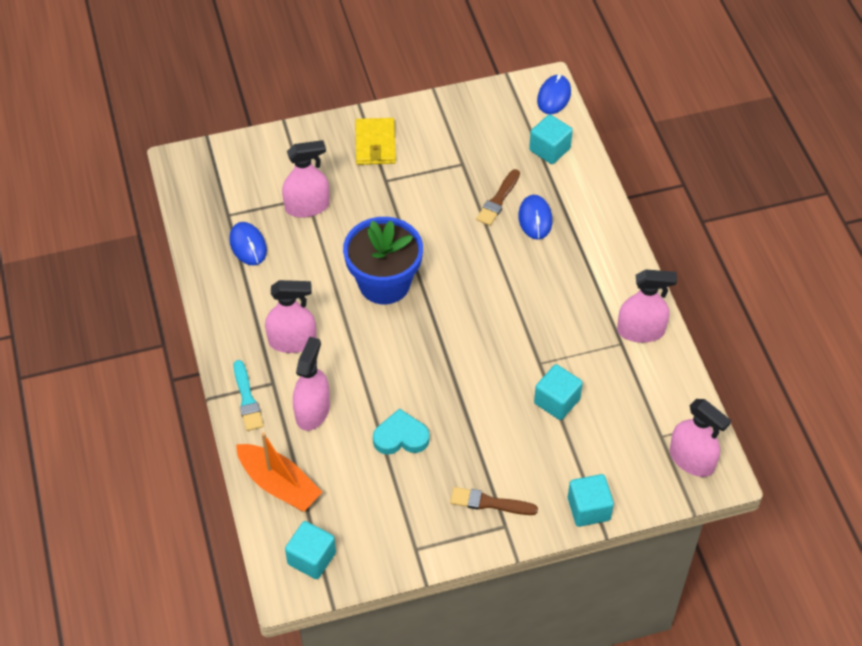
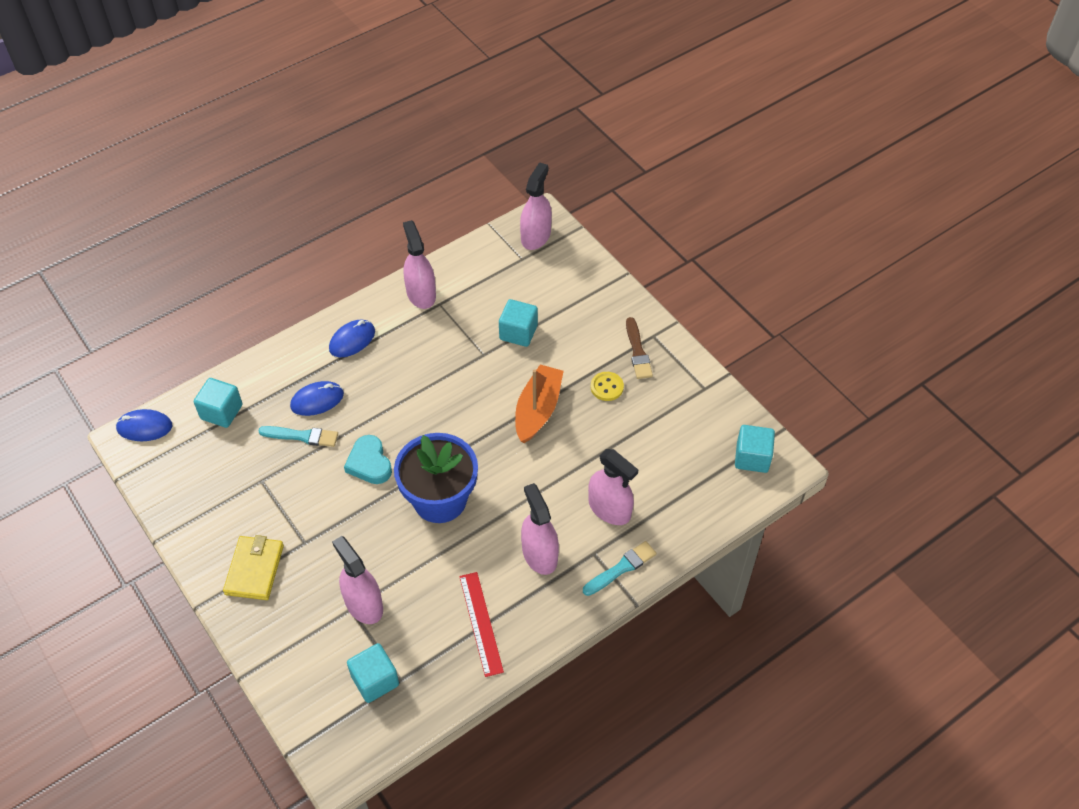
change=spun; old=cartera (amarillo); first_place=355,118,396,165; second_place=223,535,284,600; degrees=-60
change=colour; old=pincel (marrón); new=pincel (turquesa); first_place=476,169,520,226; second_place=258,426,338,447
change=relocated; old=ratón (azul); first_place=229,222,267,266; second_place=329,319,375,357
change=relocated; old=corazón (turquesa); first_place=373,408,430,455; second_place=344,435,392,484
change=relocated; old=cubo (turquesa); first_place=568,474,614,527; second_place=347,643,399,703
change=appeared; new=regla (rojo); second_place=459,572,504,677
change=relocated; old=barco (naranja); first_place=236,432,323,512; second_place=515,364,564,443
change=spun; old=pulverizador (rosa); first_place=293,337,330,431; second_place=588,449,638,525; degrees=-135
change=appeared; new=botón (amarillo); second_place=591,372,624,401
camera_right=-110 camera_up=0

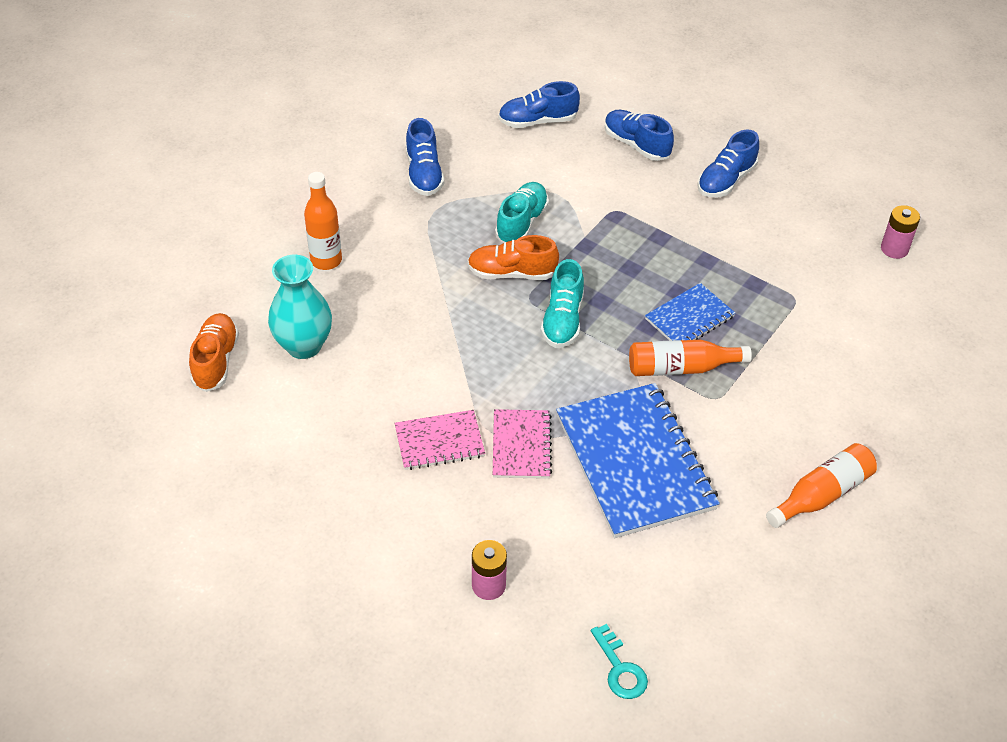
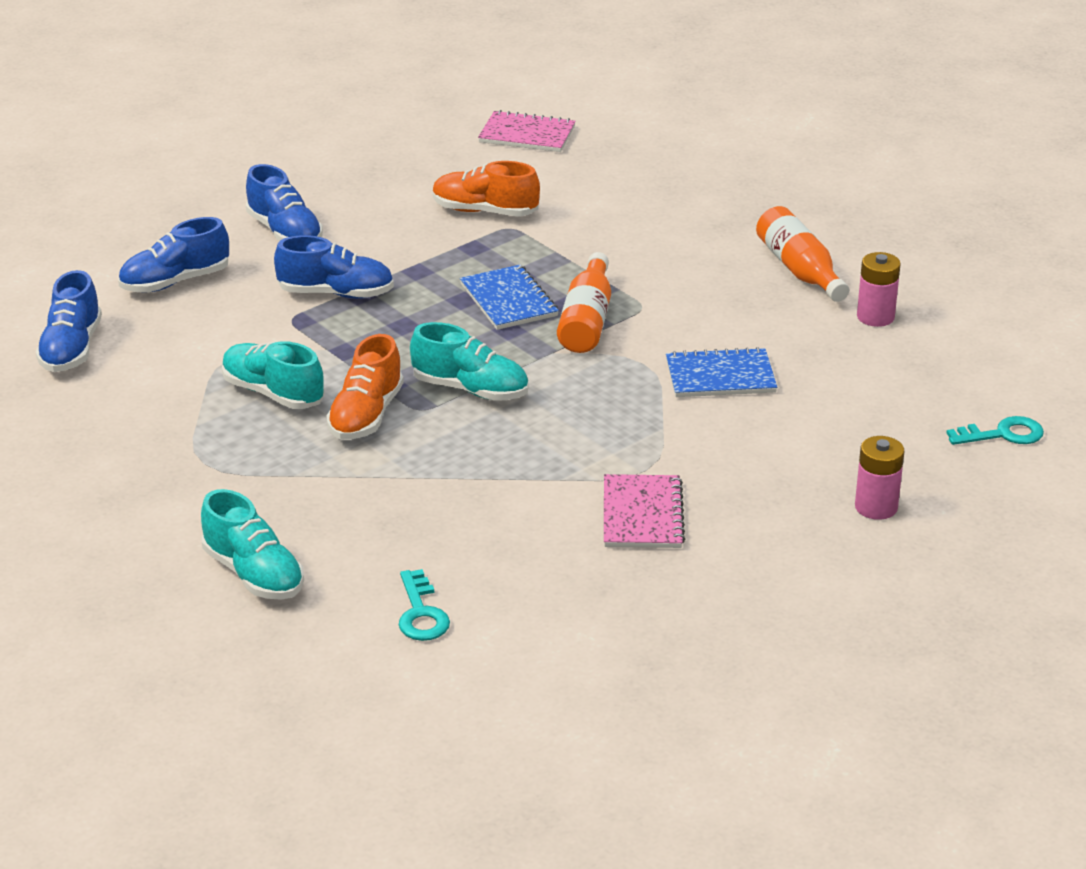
change=exchanged; old=botella (naranja); new=zapato (turquesa); first_place=304,172,342,270; second_place=201,489,304,600
change=relocated; old=zapato (azul); first_place=406,118,444,196; second_place=274,235,394,299
change=exchanged; old=florero (turquesa); new=llave (turquesa); first_place=268,255,332,359; second_place=399,569,450,641
change=relocated; old=zapato (naranja); first_place=189,313,239,392; second_place=433,161,540,217
change=relocated; old=cuaderno (rosa); first_place=493,409,552,479; second_place=478,110,576,152
change=size; old=cuaderno (azul); first_place=556,383,720,538; second_place=666,347,777,397; factor=0.52
change=relocated; old=pila (rosa); first_place=881,205,920,259; second_place=857,252,901,327
camera_right=-75 camera_up=-15

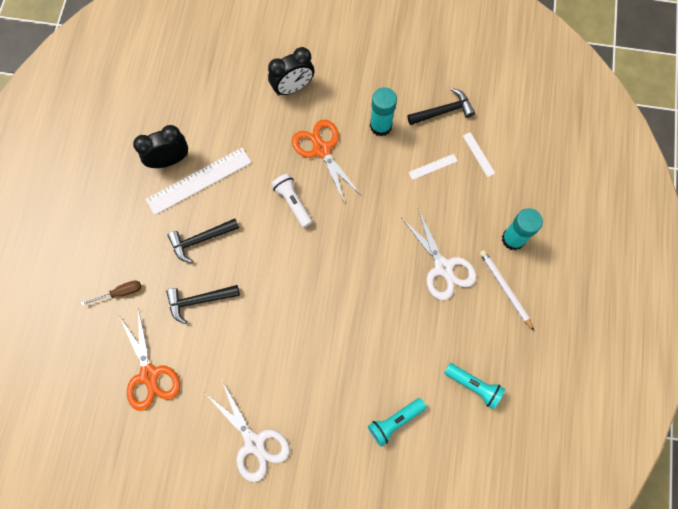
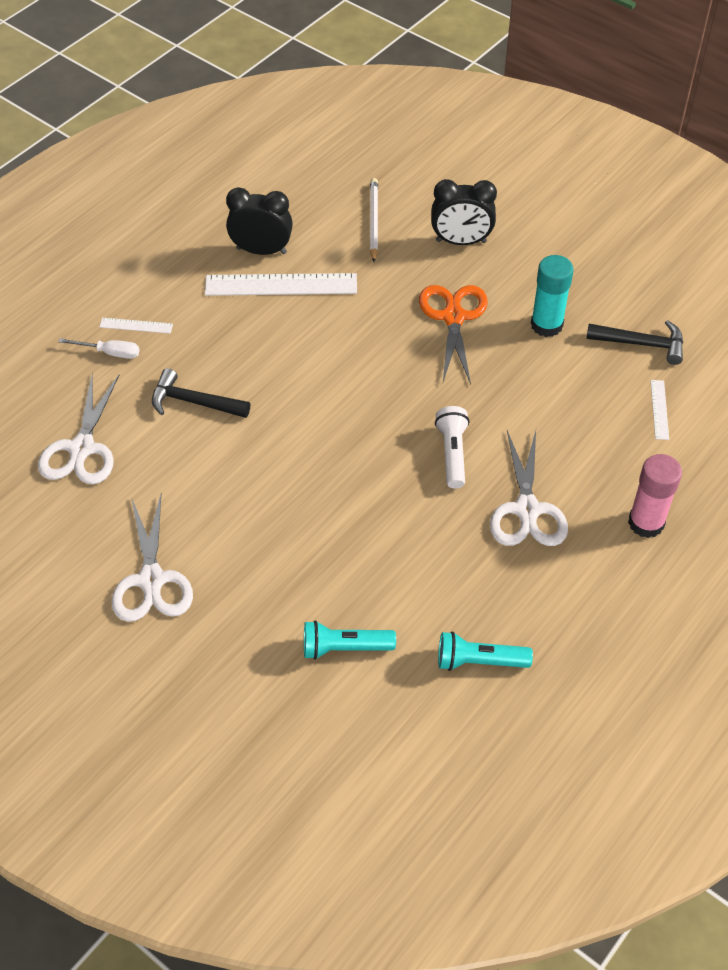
change=colour; old=tijeras (naranja); new=tijeras (blanco); first_place=119,308,180,411; second_place=38,375,119,484
change=colour; old=destornillador (marrón); new=destornillador (blanco); first_place=81,281,141,306; second_place=59,338,139,359
change=relocated; old=regla (blanco); first_place=408,154,458,180; second_place=99,318,173,334
change=relocated; old=lápiz (blanco); first_place=480,250,534,331; second_place=370,178,378,262
change=relocated; old=lámpara de mano (blanco); first_place=271,173,312,228; second_place=435,406,469,489
change=spun; old=lámpara de mano (turquesa); first_place=444,363,505,409; second_place=438,631,533,671; degrees=120
change=colour; old=barra de pegamento (turquesa); new=barra de pegamento (rosa); first_place=502,208,543,250; second_place=628,454,682,538
change=missing; old=martillo (negro); first_place=167,218,239,263
camera_right=30 camera_up=-20

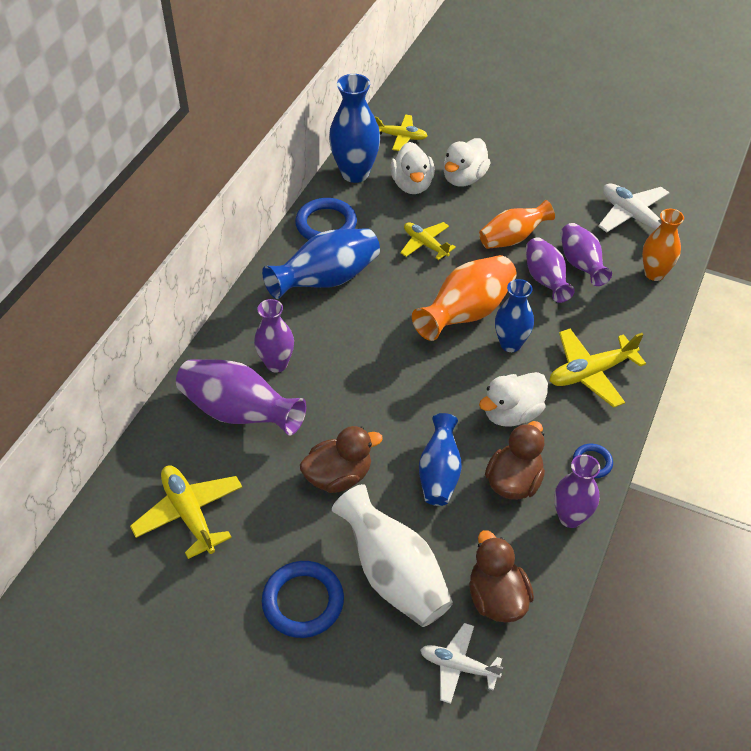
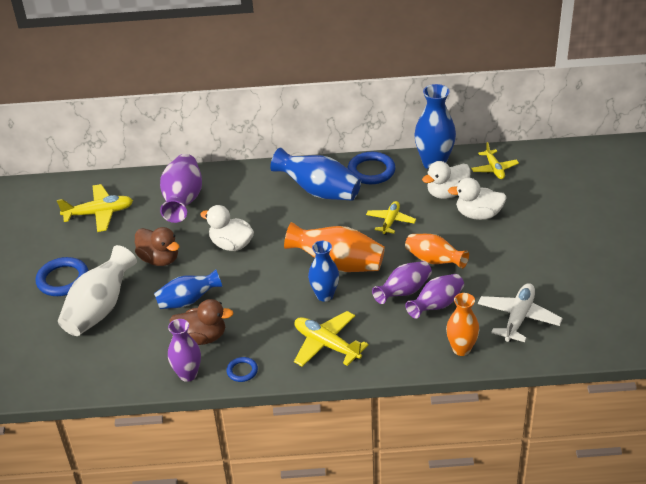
change=spun; old=avión (amarillo); first_place=130,465,242,559; second_place=57,184,133,232; degrees=45
change=relocated; old=pato (blanco); first_place=479,372,548,426; second_place=200,205,254,251
change=missing; old=florero (morado); first_place=254,299,294,373
change=missing; old=avión (blanco); first_place=420,623,503,704
change=missing; old=pato (marrón); first_place=469,530,534,623
camera_right=65 camera_up=-10

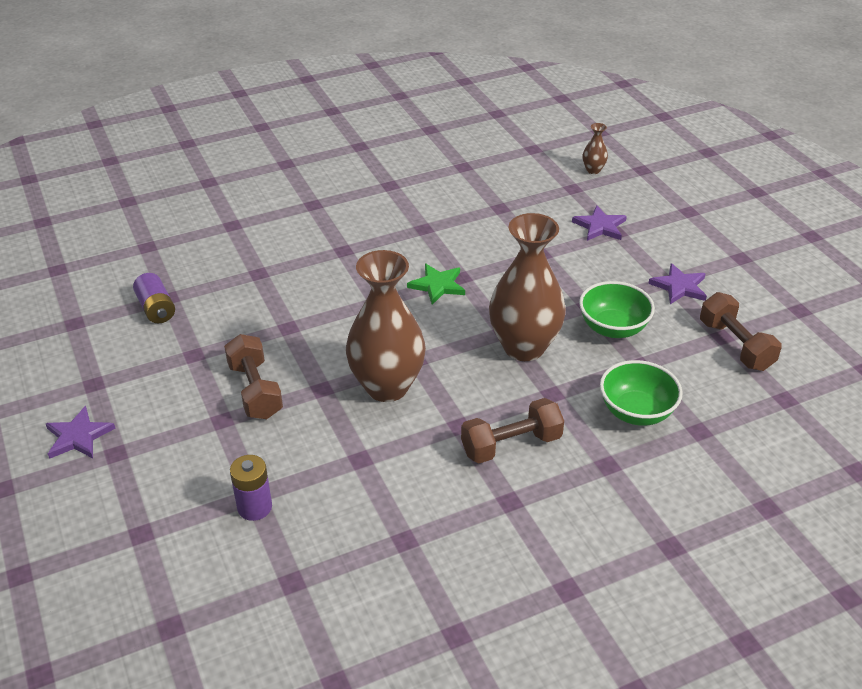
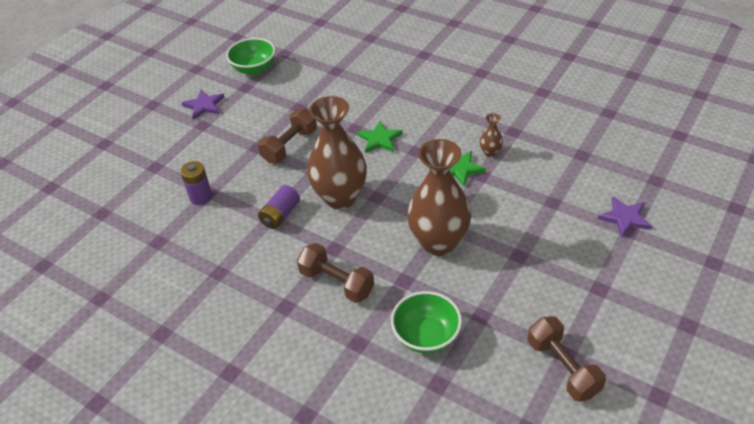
change=relocated; old=cuenco (verde); first_place=579,281,655,338; second_place=226,38,276,75
change=relocated; old=pila (morado); first_place=133,273,175,323; second_place=258,185,300,229
change=appeared; new=estrella (verde); second_place=357,121,403,153
change=relocated; old=florero (marrón); first_place=583,123,608,174; second_place=480,113,503,157
change=spun; old=mancuerna (marrón); first_place=700,292,782,371; second_place=528,316,606,402; degrees=-60
change=missing; old=estrella (morado); first_place=648,263,707,304
camera_right=60 camera_up=5

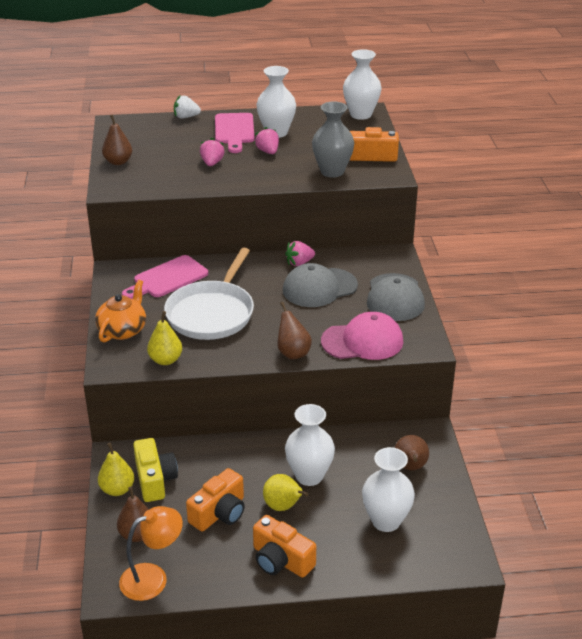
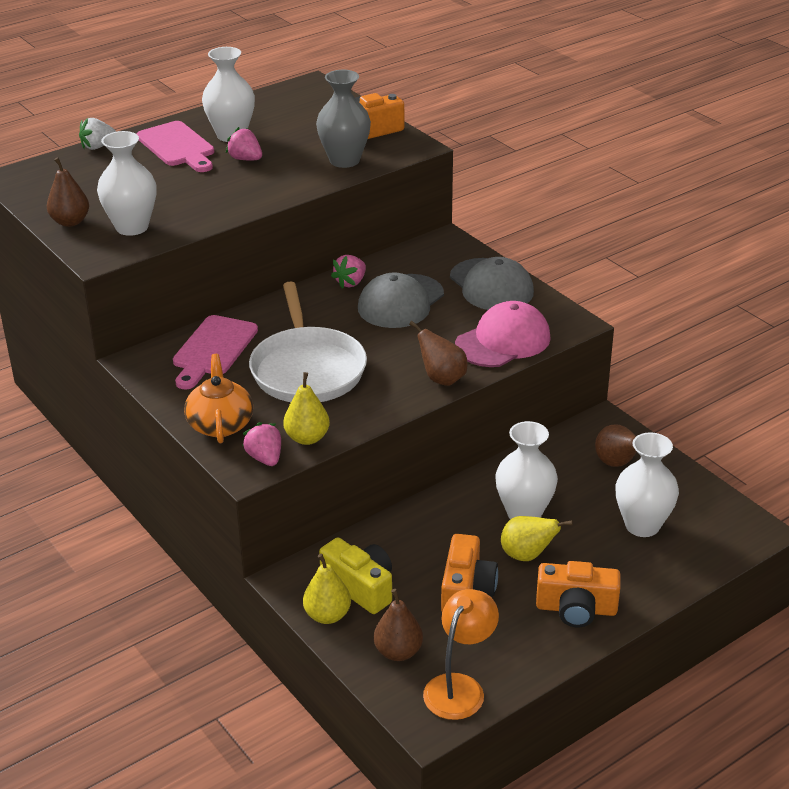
change=relocated; old=florero (blanco); first_place=343,49,382,120; second_place=97,131,156,236
change=relocated; old=fresa (rosa); first_place=200,138,224,166; second_place=242,422,281,466
camera_right=-30 camera_up=0

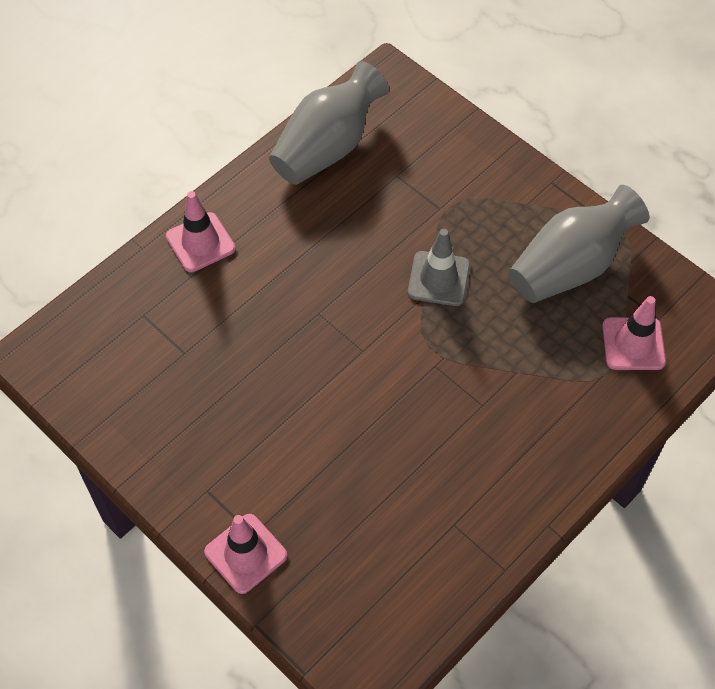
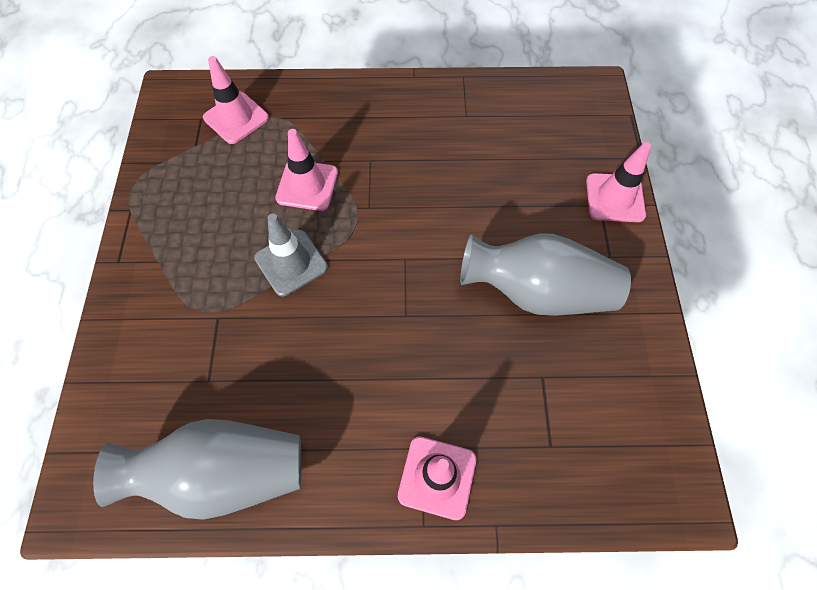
change=appeared; new=cono de tráfico (rosa); second_place=275,129,338,211
change=relocated; old=florero (gris); first_place=509,185,649,303; second_place=460,233,631,316
camera_right=-135 camera_up=5

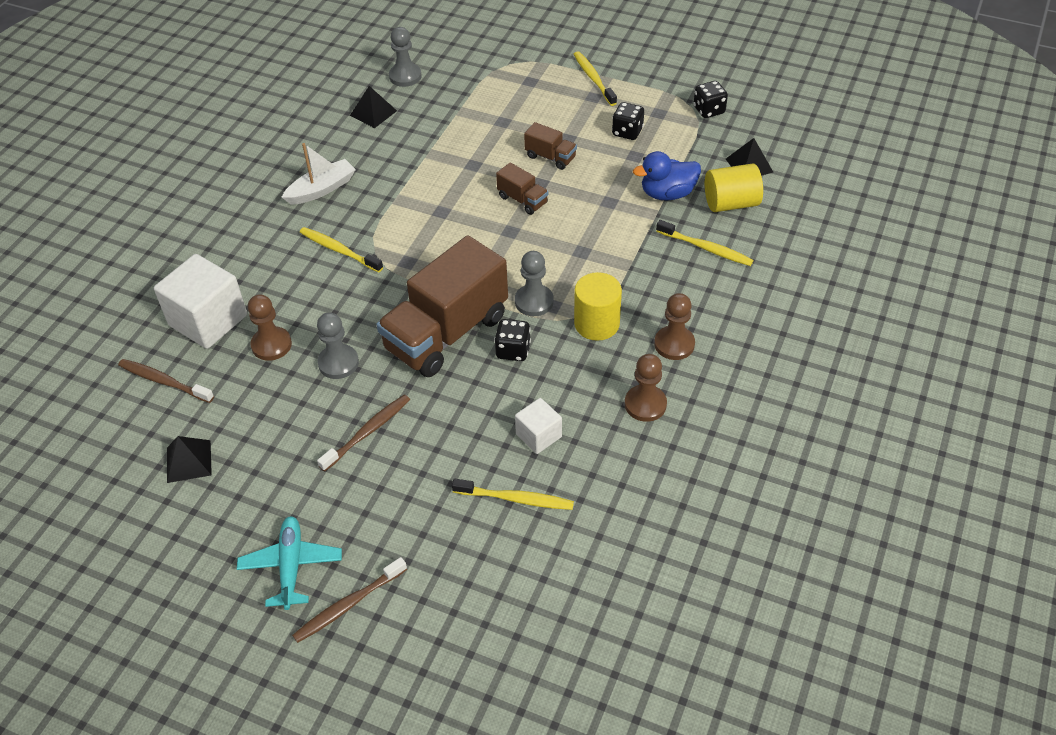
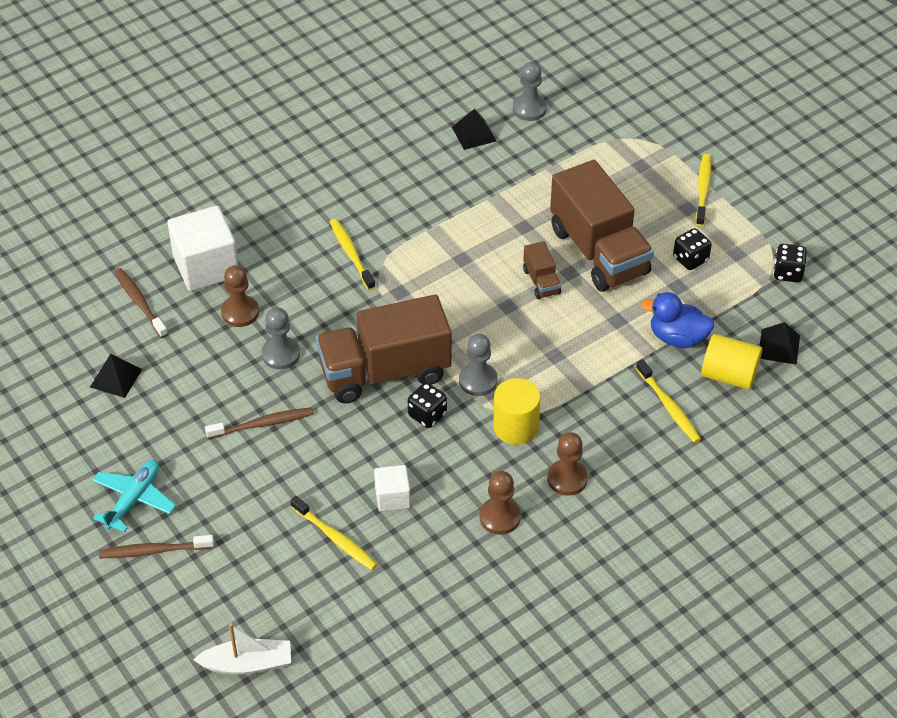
change=relocated; old=barco (blanco); first_place=281,143,356,205; second_place=193,623,291,675
change=size; old=camión (marrón); first_place=524,122,577,170; second_place=550,160,654,292; factor=2.29
camera_right=30 camera_up=0

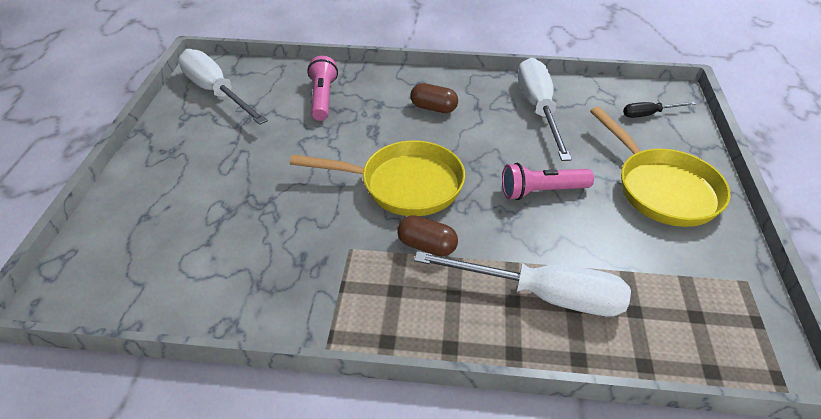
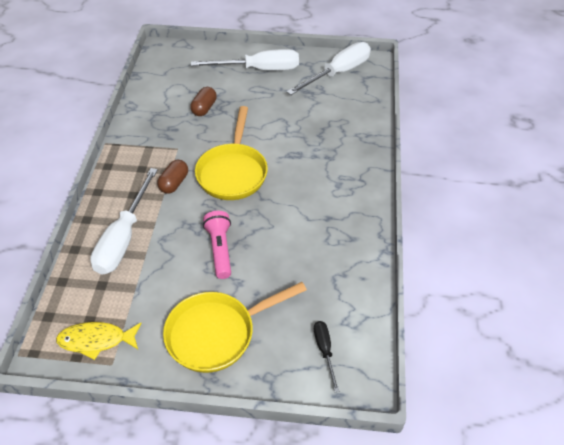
change=appeared; new=pez (amarillo); second_place=56,322,141,360
change=relocated; old=cápsula (marrón); first_place=410,83,458,113; second_place=190,87,217,116
change=relocated; old=destornillador (blanco); first_place=518,58,572,161; second_place=191,49,299,70
change=missing; old=lámpara de mano (rosa); first_place=307,56,338,121
camera_right=90 camera_up=5

